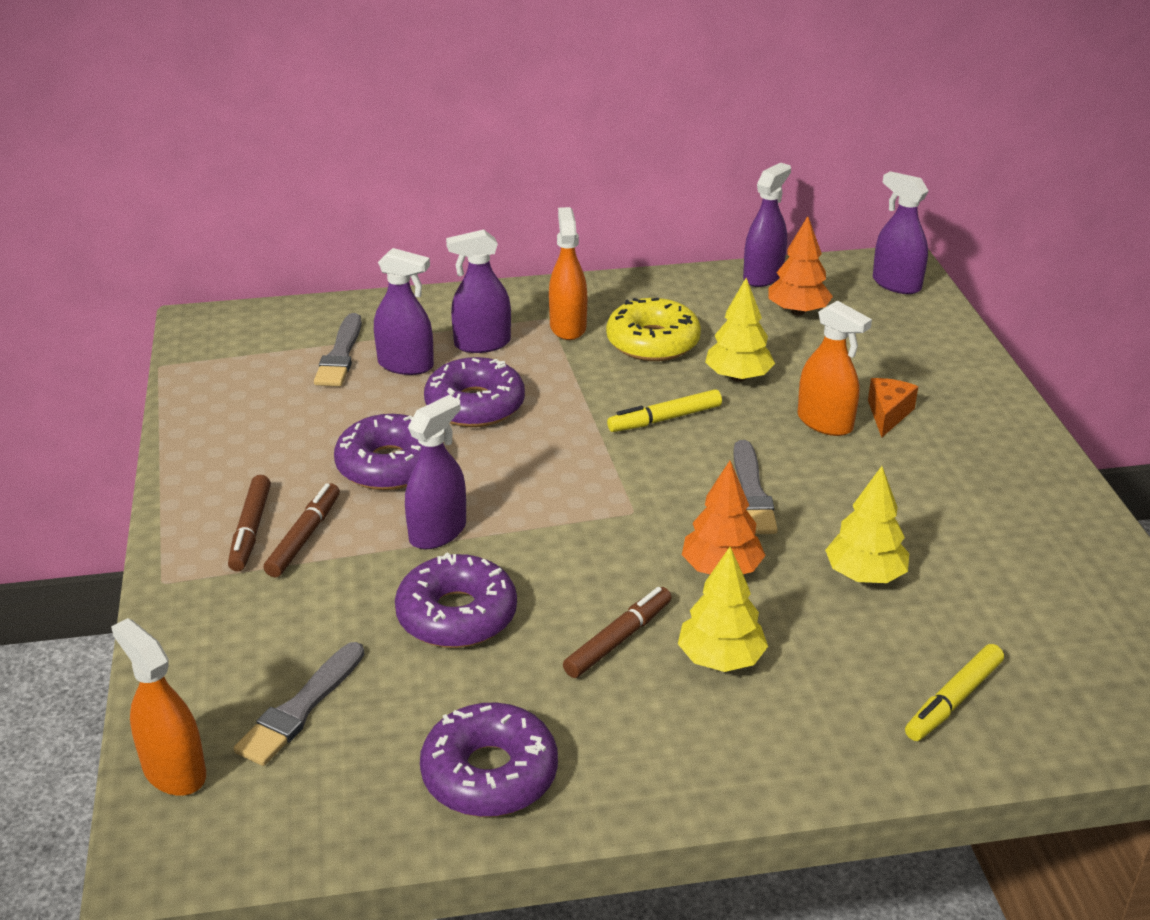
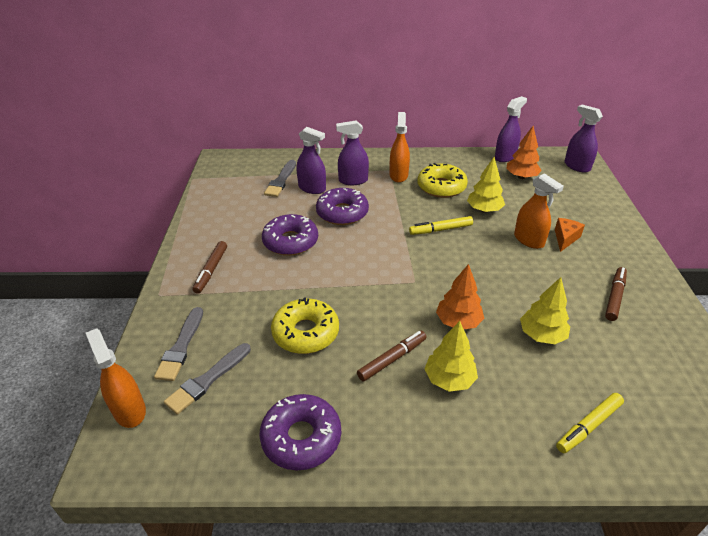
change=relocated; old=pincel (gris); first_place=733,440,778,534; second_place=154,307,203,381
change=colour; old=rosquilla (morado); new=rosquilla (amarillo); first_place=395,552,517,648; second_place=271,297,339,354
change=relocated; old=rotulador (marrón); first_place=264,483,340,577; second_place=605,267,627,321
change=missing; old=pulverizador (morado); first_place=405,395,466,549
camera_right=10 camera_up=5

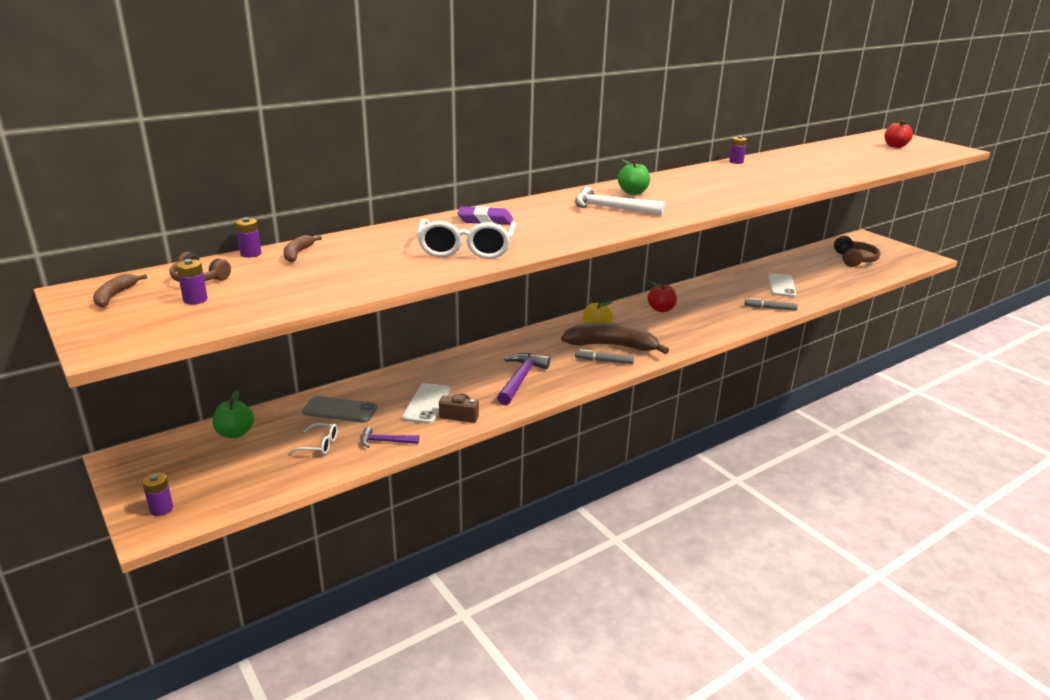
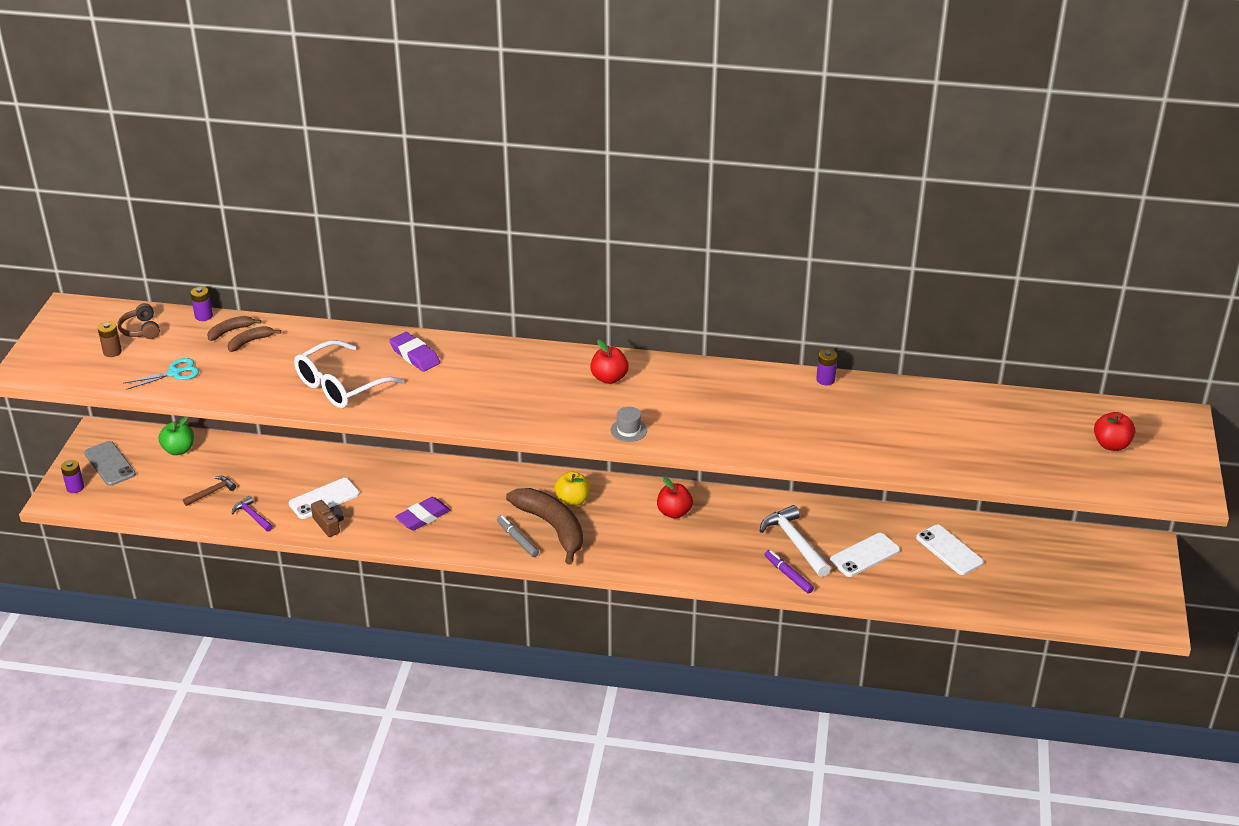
change=relocated; old=móvil (gris); first_place=302,396,377,423; second_place=84,441,136,486
change=colour; old=pila (morado); new=pila (marrón); first_place=176,259,208,305; second_place=98,322,122,357
change=appeared; new=tijeras (turquesa); second_place=123,358,199,390
change=exchanged; old=gafas (blanco); new=martillo (marrón); first_place=289,423,338,455; second_place=183,476,236,506
change=relocated; old=plátano (marrón); first_place=93,274,147,307; second_place=228,326,281,352
change=exchanged; old=martillo (morado); new=goma de borrar (morado); first_place=497,353,550,405; second_place=395,497,451,531
change=colour; old=manzana (verde); new=manzana (rojo); first_place=618,159,650,195; second_place=590,339,629,384
change=appeared; new=sombrero (gris); second_place=610,407,647,442
change=relocated; old=martillo (blanco); first_place=575,187,665,216; second_place=760,505,831,577
change=colour; old=rotulador (gris); new=rotulador (morado); first_place=745,298,798,311; second_place=764,550,814,594
change=appeared; new=móvil (blanco); second_place=916,525,984,575
change=missing; old=auriculares (marrón); first_place=834,236,880,267
camera_right=45 camera_up=10

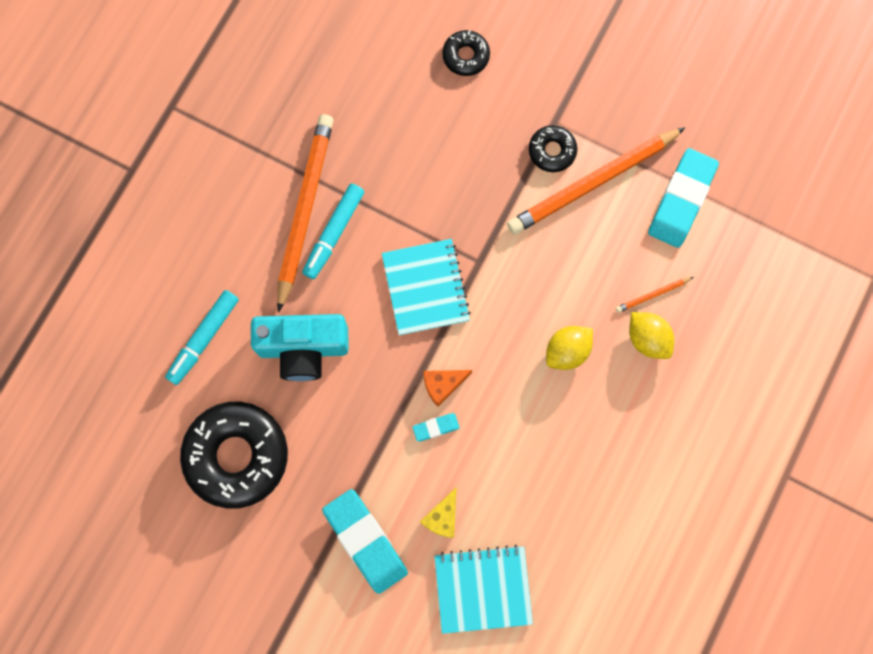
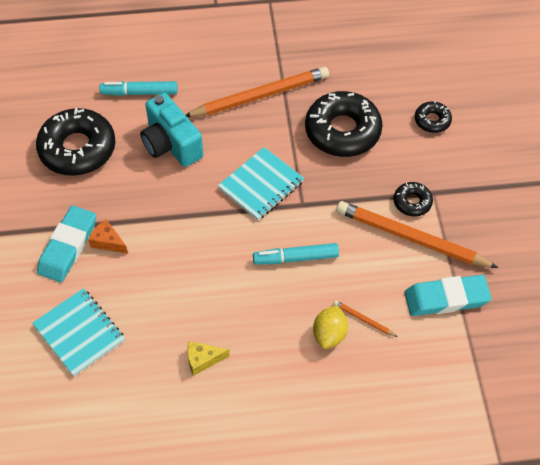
change=relocated; old=queso (naranja); first_place=423,370,472,407; second_place=88,219,128,254
change=relocated; old=queso (amarillo); first_place=420,488,456,538; second_place=187,341,230,376
change=relocated; old=rotulador (turquesa); first_place=302,184,365,279; second_place=253,243,339,265
change=appeared; new=rosquilla (negro); second_place=305,91,383,157
change=missing; old=goma de borrar (turquesa); first_place=412,413,459,442
change=missing; old=limón (amarillo); first_place=546,326,593,370
camera_right=55 camera_up=-20

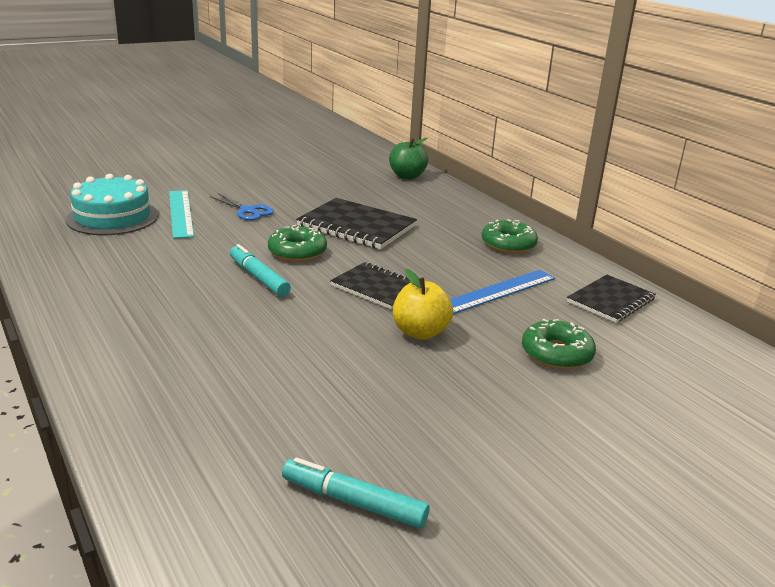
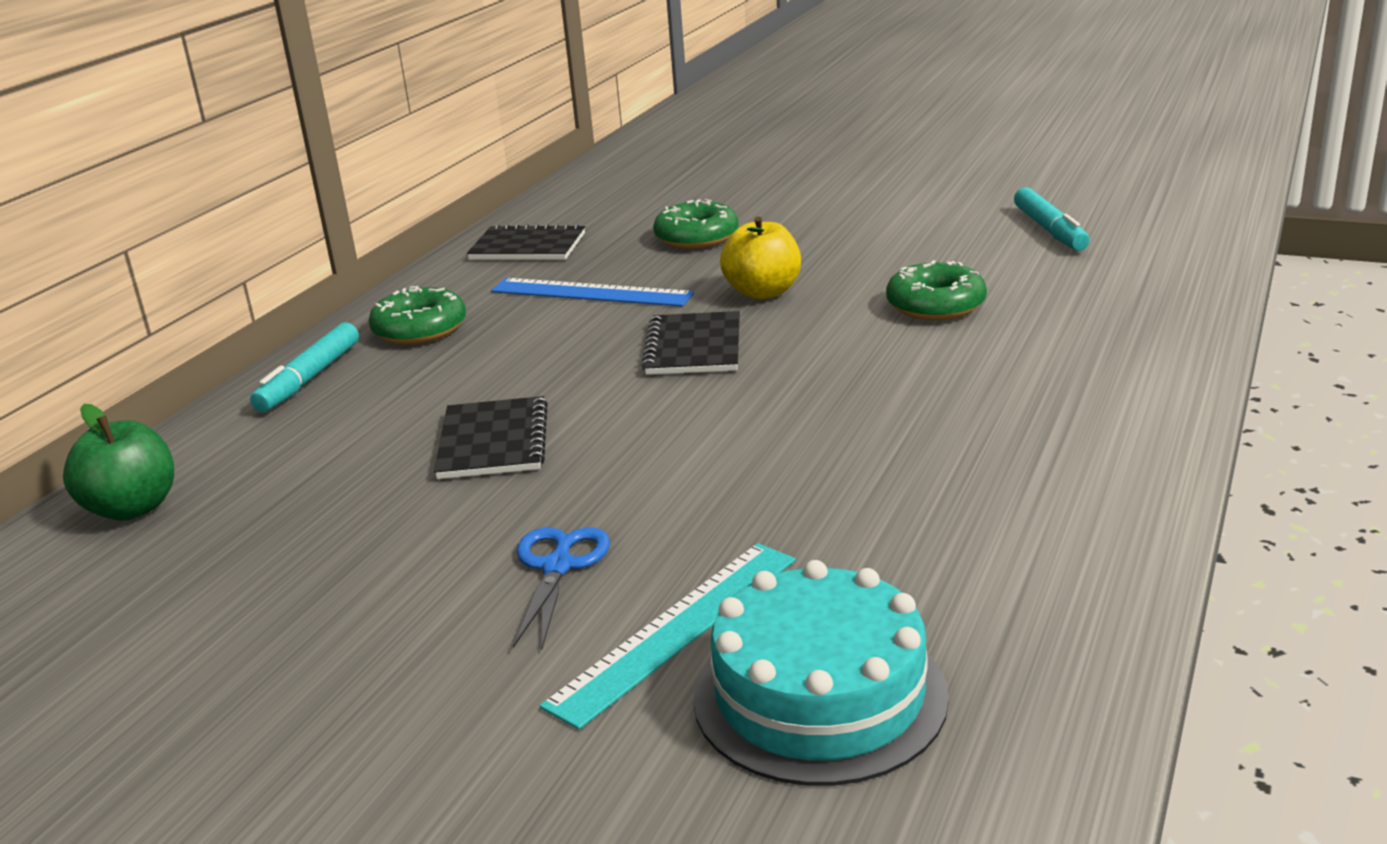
change=relocated; old=rotulador (turquesa); first_place=230,244,291,297; second_place=250,322,359,412
change=size; old=cuaderno (negro); first_place=296,198,417,249; second_place=434,396,548,479; factor=0.67
change=relocated; old=rosquilla (verde); first_place=268,225,327,262; second_place=886,260,987,320
camera_right=-120 camera_up=0

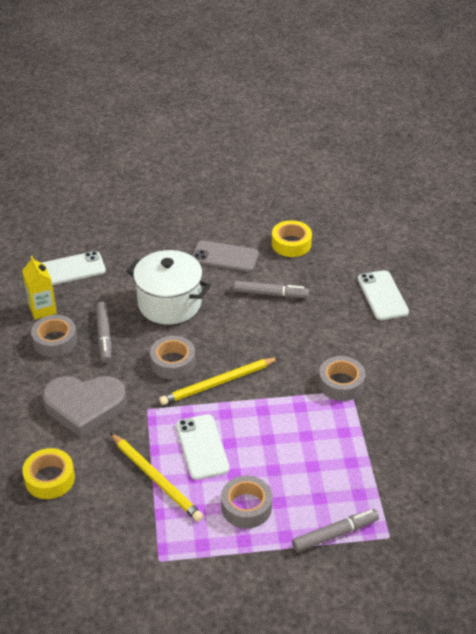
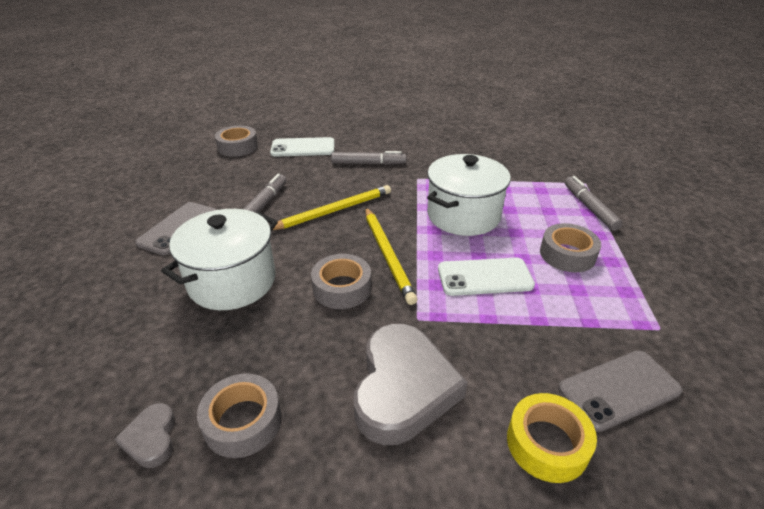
change=exchanged; old=cartón de leche (amarillo); new=corazón (gris); first_place=22,256,57,319; second_place=115,403,175,468
change=relocated; old=cinta adhesiva (gris); first_place=319,356,366,401; second_place=215,126,258,157
change=relocated; old=lápiz (amarillo); first_place=110,433,203,522; second_place=273,185,391,230
change=relocated; old=rotulador (gris); first_place=96,302,111,363; second_place=331,151,406,165
change=appeared; new=olla (blanco); second_place=427,154,511,236
change=appeared; new=móvil (gris); second_place=558,351,683,432
change=missing; old=móvil (blanco); first_place=42,251,106,285
change=missing; old=cinta adhesiva (amarillo); first_place=272,220,312,257
camera_right=-80 camera_up=-5

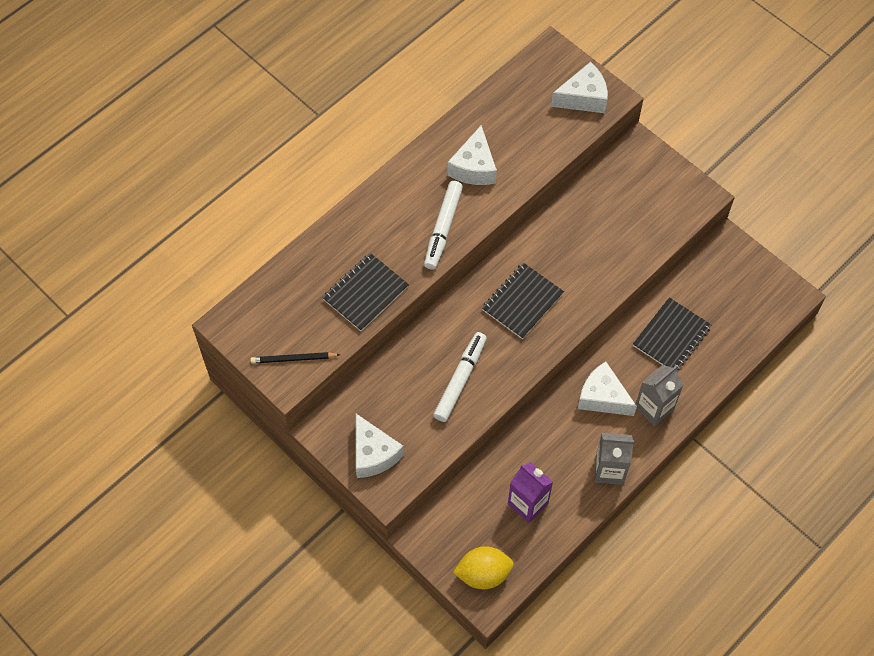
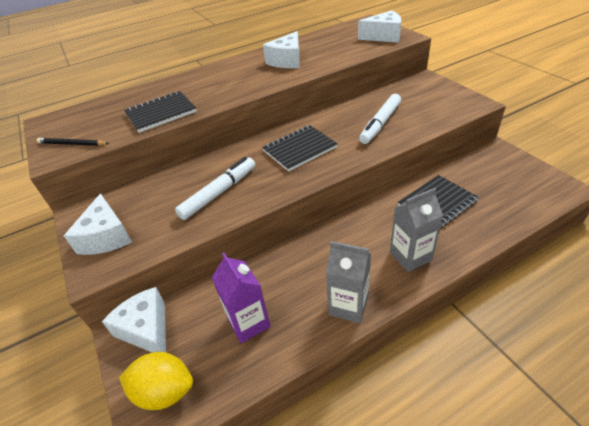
change=relocated; old=queso (blanco); first_place=578,361,637,416; second_place=102,287,166,353
change=relocated; old=rotulador (blanco); first_place=424,181,463,270; second_place=359,94,401,144
camera_right=20 camera_up=-20

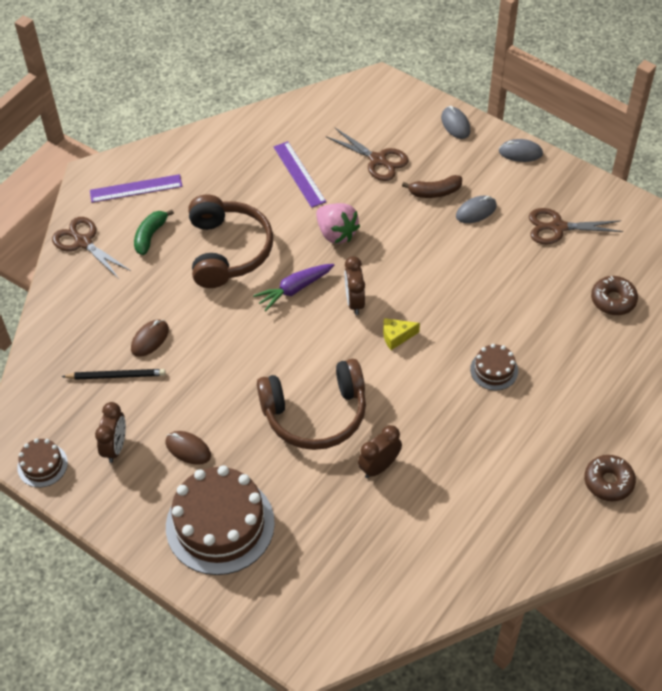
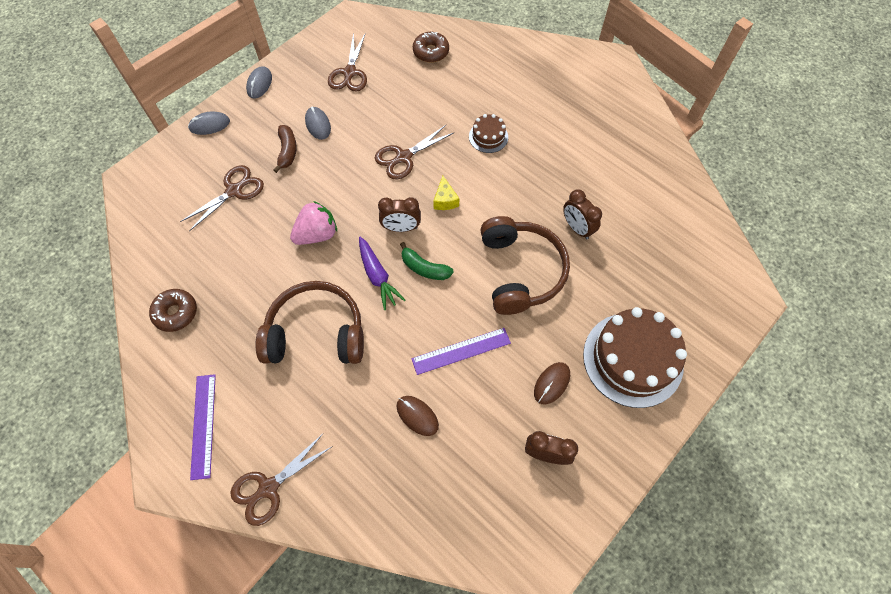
change=relocated; old=rosquilla (marrón); first_place=584,455,636,501; second_place=149,289,197,332
change=appeared; new=tijeras (marrón); second_place=375,125,454,179
change=relocated; old=plátano (verde); first_place=134,209,174,255; second_place=400,242,454,280
change=relocated; old=regla (morado); first_place=274,141,326,208; second_place=412,328,511,375
change=missing; old=tarta (marrón); first_place=17,438,68,487
change=missing; old=lápiz (negro); first_place=61,369,165,380
camera_right=-85 camera_up=10

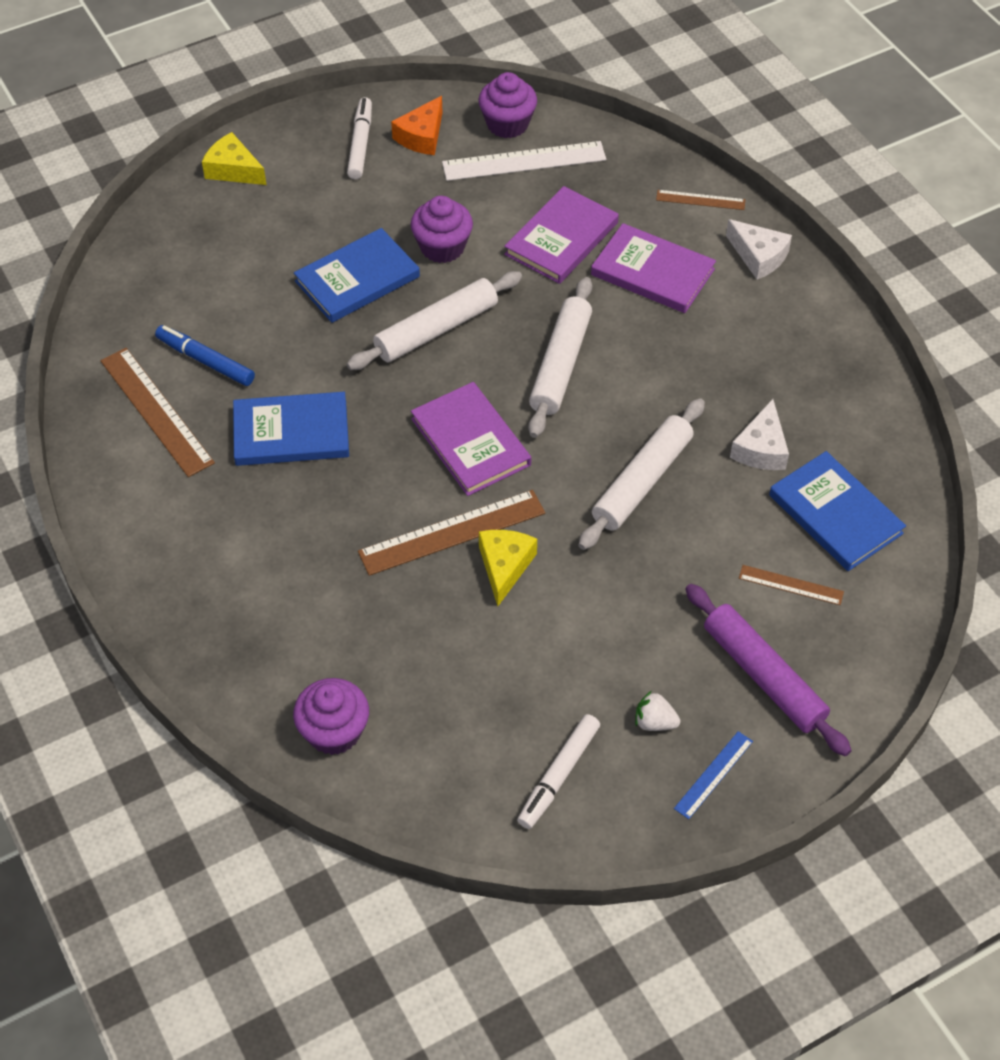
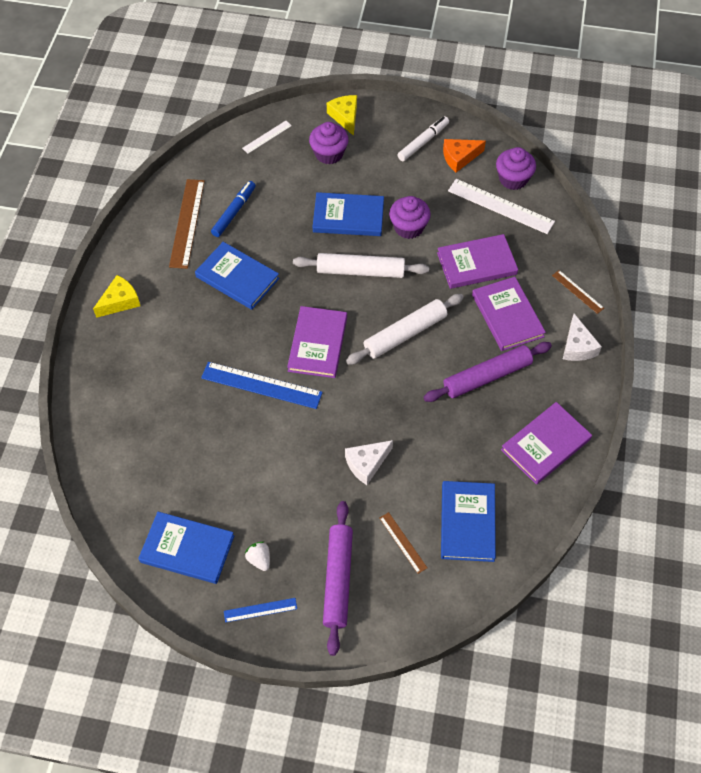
change=relocated; old=queso (amarillo); first_place=479,530,537,606; second_place=93,275,140,318
change=exchanged; old=rotulador (blanco); new=libro (azul); first_place=517,714,600,829; second_place=138,512,234,584
change=colour; old=regla (marrón); new=regla (azul); first_place=358,490,545,576; second_place=201,362,323,409
change=spun; old=rotulador (azul); first_place=155,325,255,386; second_place=211,181,256,237; degrees=45
change=appeared; new=regla (blanco); second_place=242,121,292,154
change=relocated; old=magdalena (morado); first_place=293,678,369,755; second_place=309,122,349,165
change=relocated; old=queso (blanco); first_place=730,399,789,470; second_place=345,440,393,485
change=appeared; new=rodillo (morado); second_place=423,342,552,402
change=appeared; new=libro (morado); second_place=501,402,592,485
change=missing; old=rodillo (blanco); first_place=578,398,705,550
camera_right=40 camera_up=5

